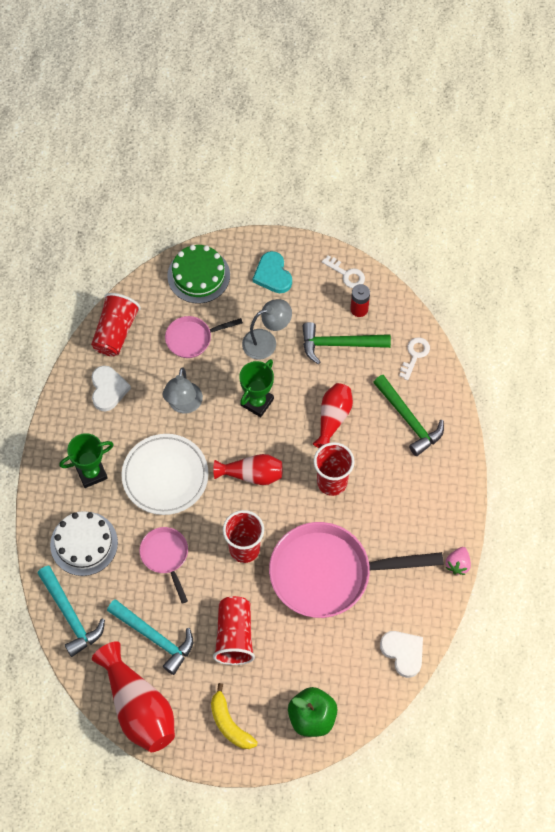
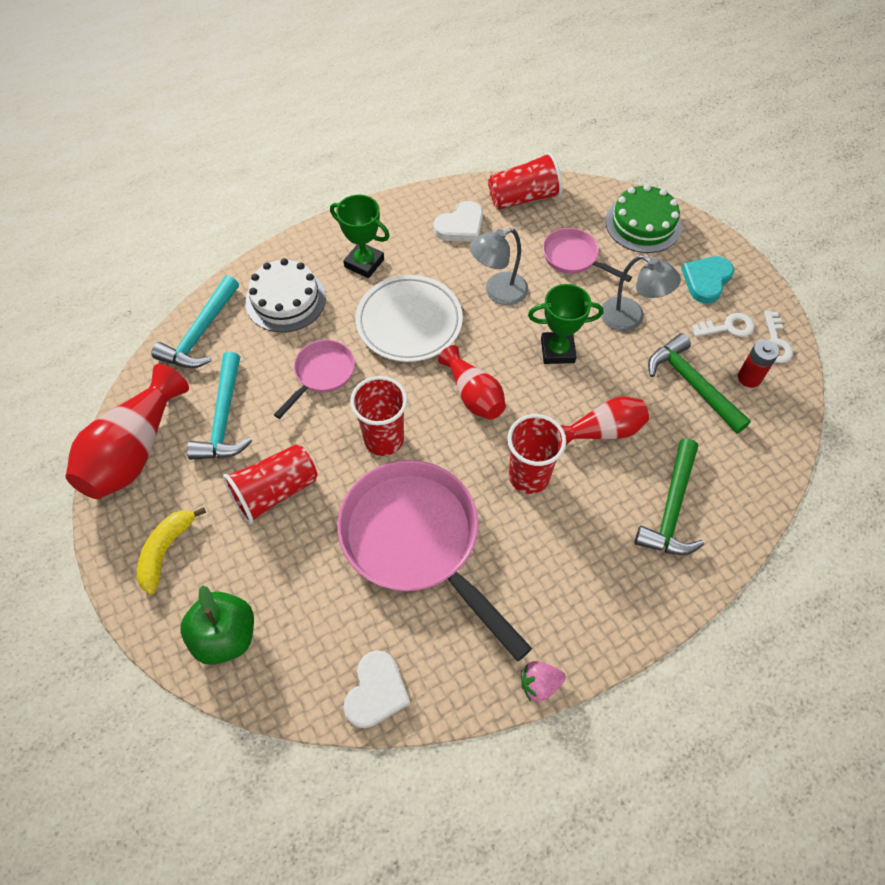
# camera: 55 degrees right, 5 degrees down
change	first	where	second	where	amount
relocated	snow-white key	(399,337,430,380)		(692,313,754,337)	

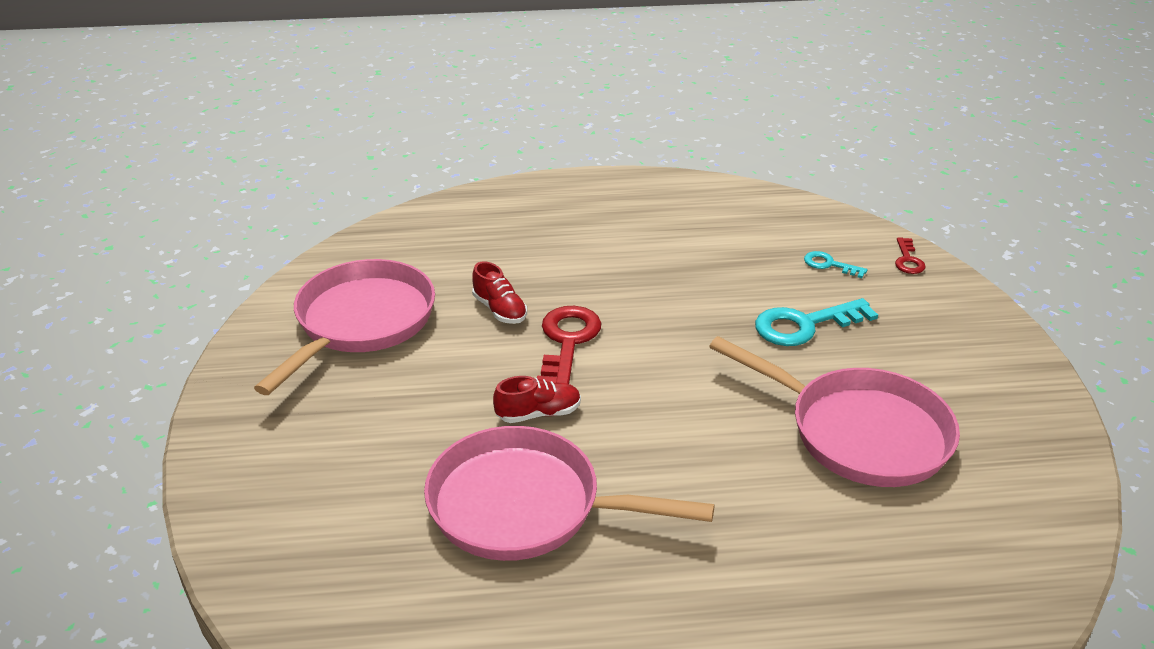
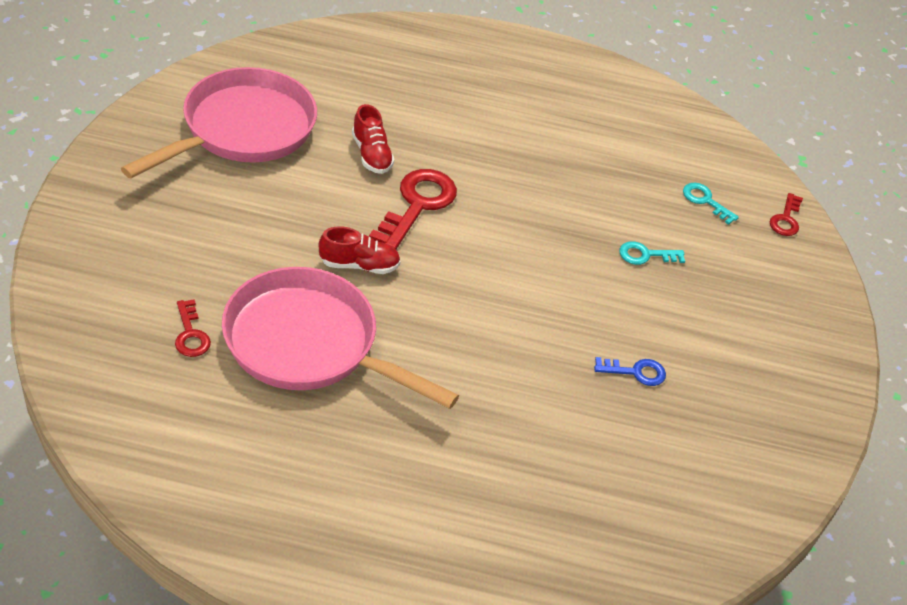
# camera: 10 degrees right, 10 degrees up
change	first	where	second	where	amount
appeared			red key	(175,299,211,357)	
exchanged	pink pan	(709,336,960,487)	blue key	(594,357,666,386)	
size	turquoise key	(755,298,878,346)		(620,241,685,265)	x0.54

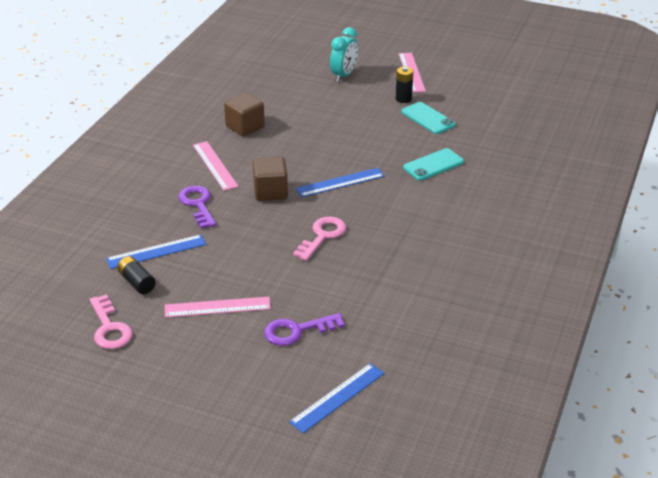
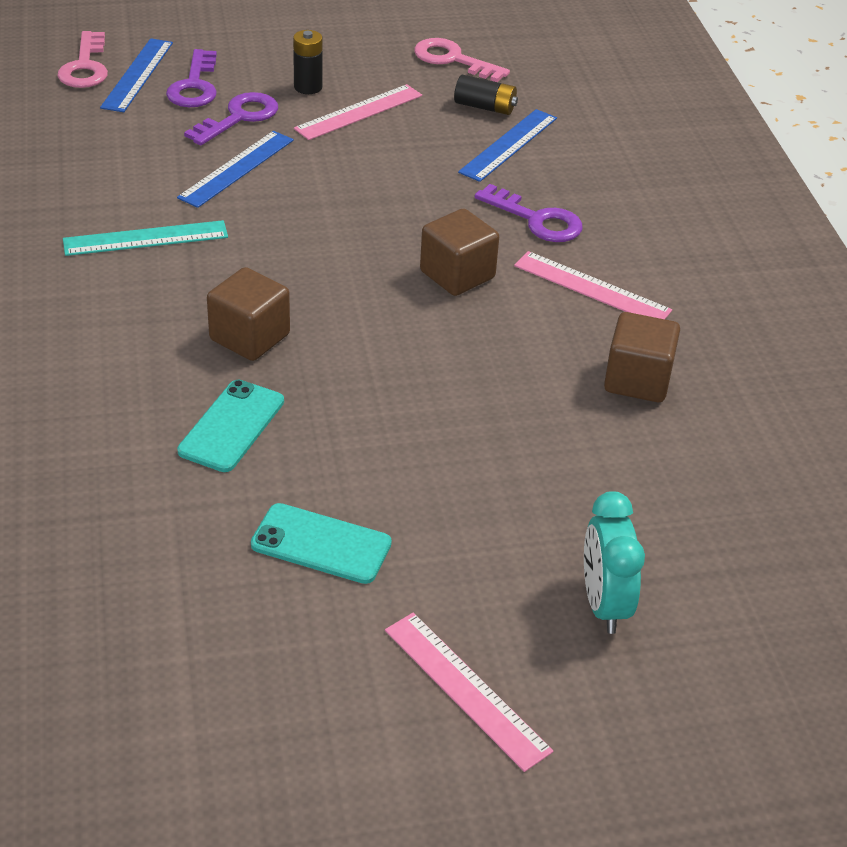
# camera: 145 degrees right, 5 degrees up
change	first	where	second	where	amount
relocated	pink key	(293,217,346,261)		(58,31,108,88)	
appeared			turquoise measuring stick	(63,220,228,256)	
appeared			royal purple key	(166,49,217,107)	
relocated	blue measuring stick	(295,168,384,197)		(177,131,294,208)	
appeared			dark brown solid cube	(207,267,290,361)	
relocated	ebony power cell	(396,67,413,103)		(293,30,323,94)	

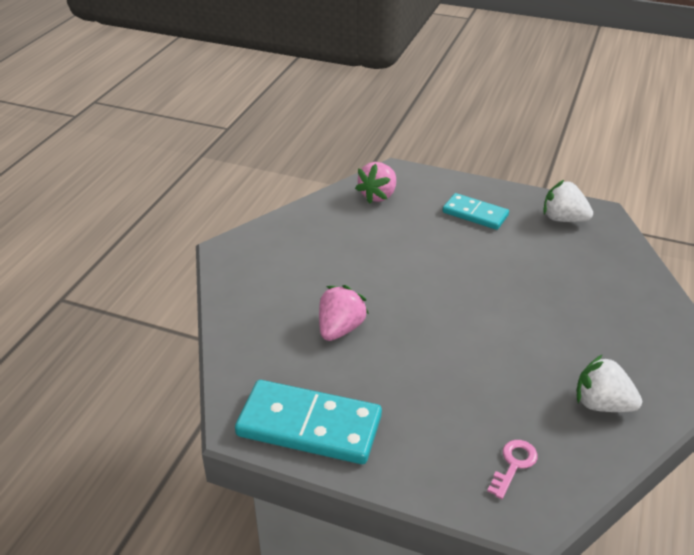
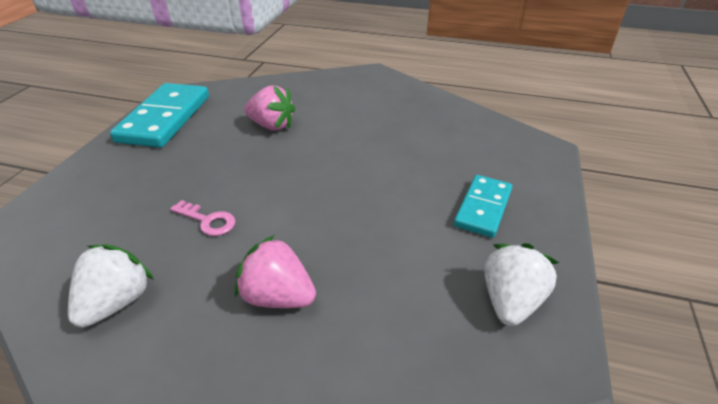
# camera: 85 degrees right, 0 degrees up
change	first	where	second	where	amount
relocated	pink key	(487,440,538,499)		(170,200,236,236)	
relocated	pink toy strawberry	(355,162,396,204)		(235,235,316,308)	

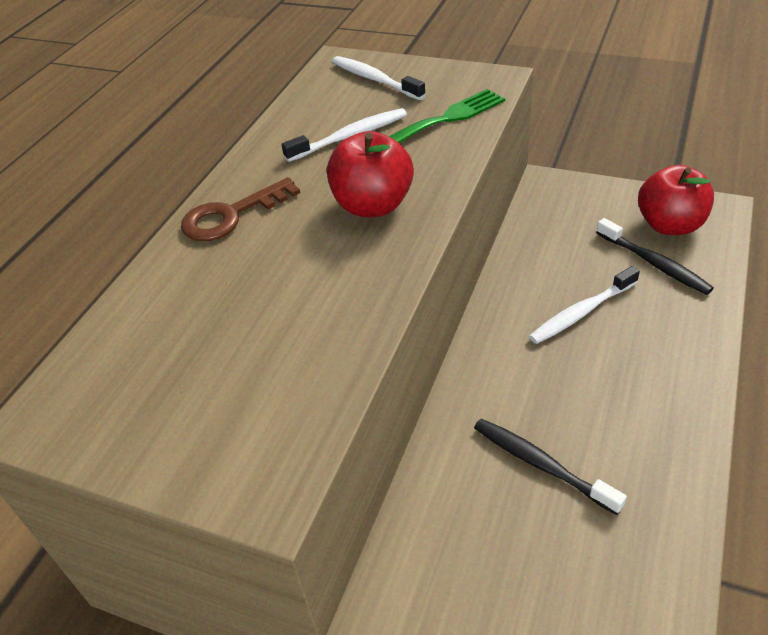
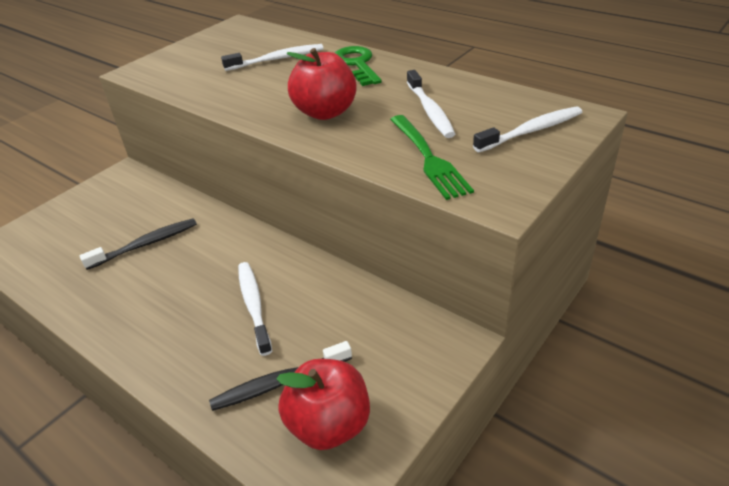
# camera: 105 degrees right, 5 degrees down
change	first	where	second	where	amount
appeared			snow-white tooth brush	(221,44,323,71)	
colour	dark brown key	(181,177,300,241)	green key	(335,46,382,86)	

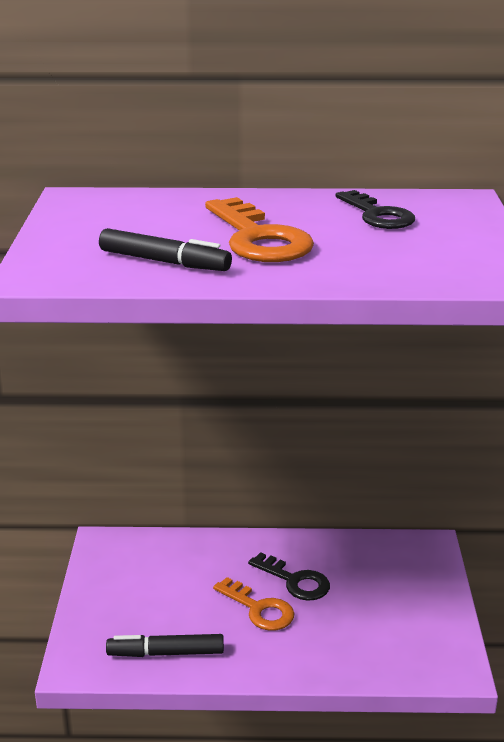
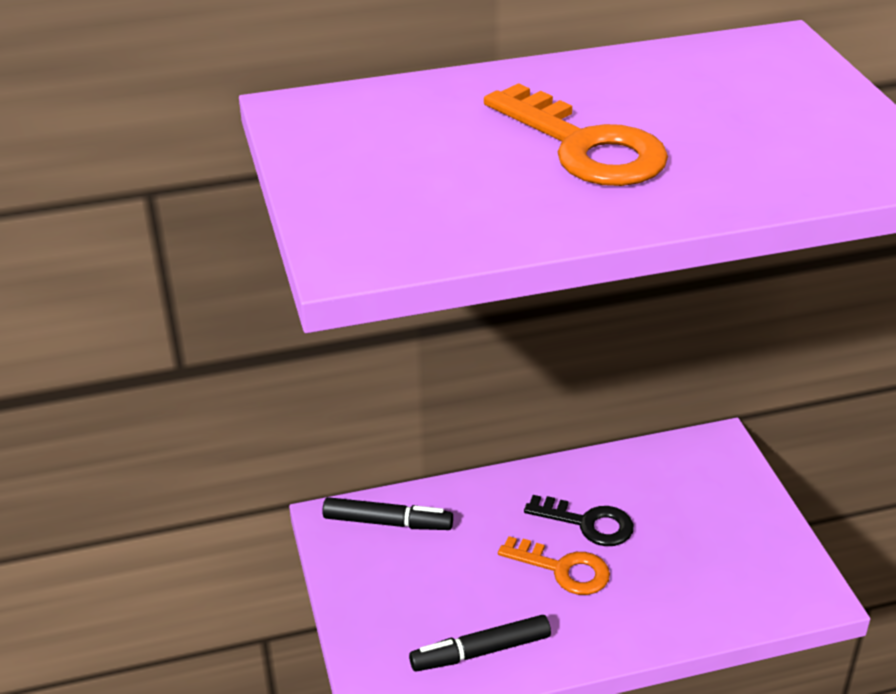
# camera: 15 degrees left, 10 degrees up
change	first	where	second	where	amount
relocated	ebony marker pen	(99,228,232,271)		(322,497,453,530)	
missing	ebony key	(335,190,415,229)			

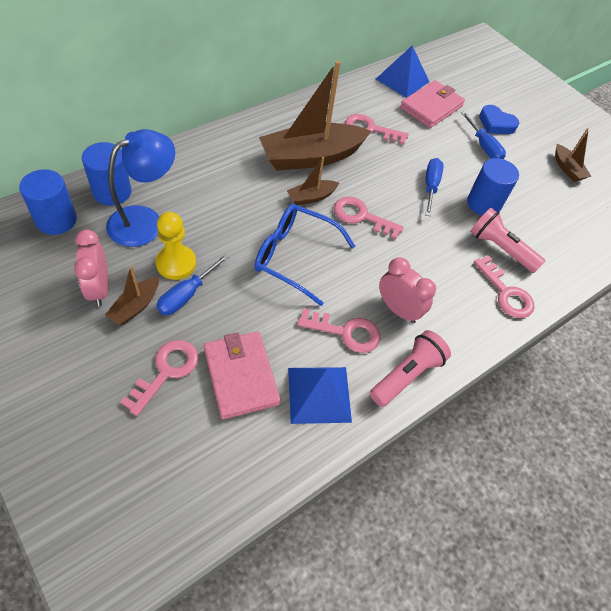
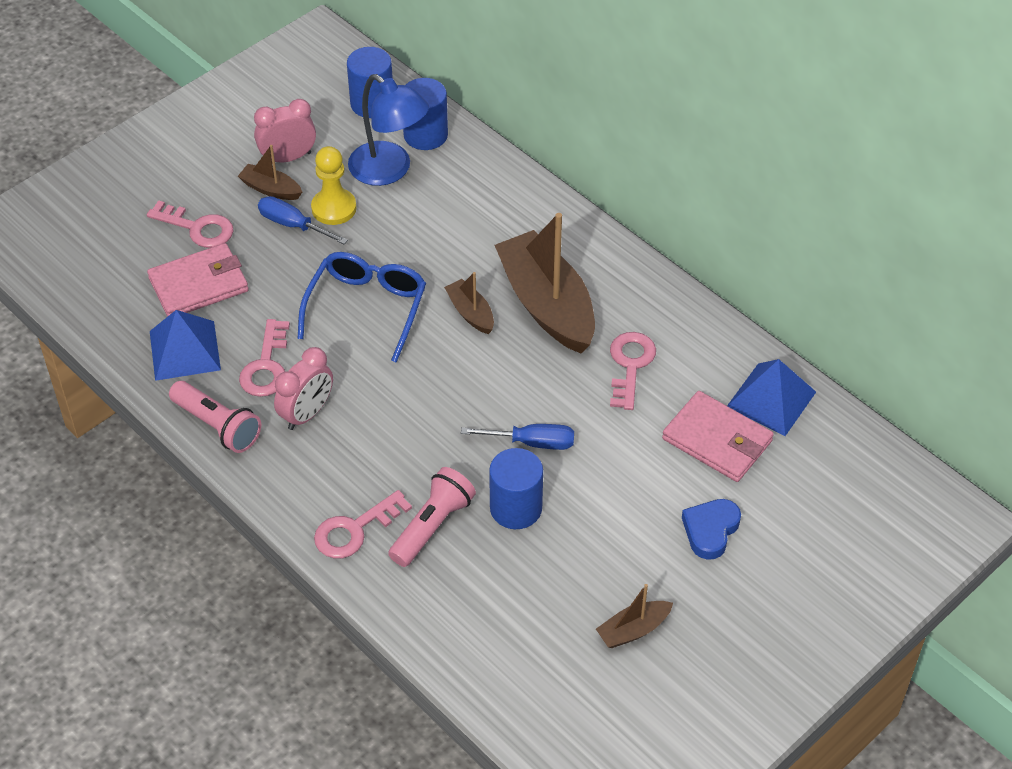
# camera: 90 degrees right, 5 degrees down
change	first	where	second	where	amount
missing	pink key	(334,197,404,239)			
missing	blue flat screwdriver	(461,111,506,159)			

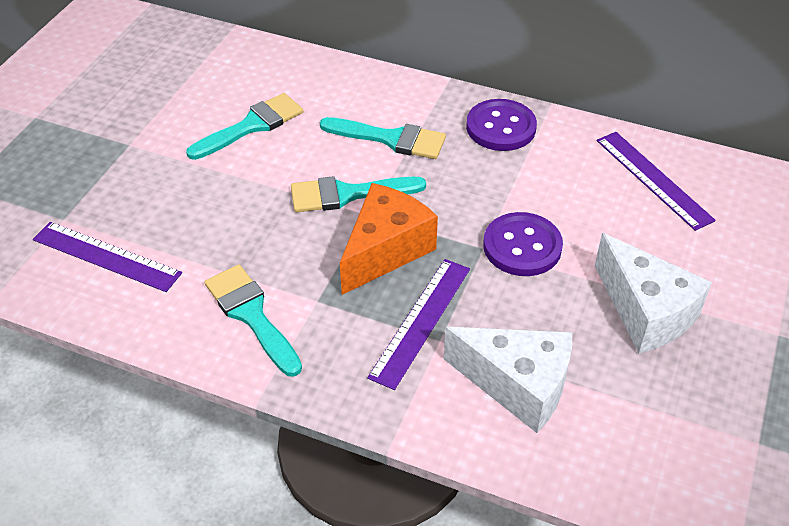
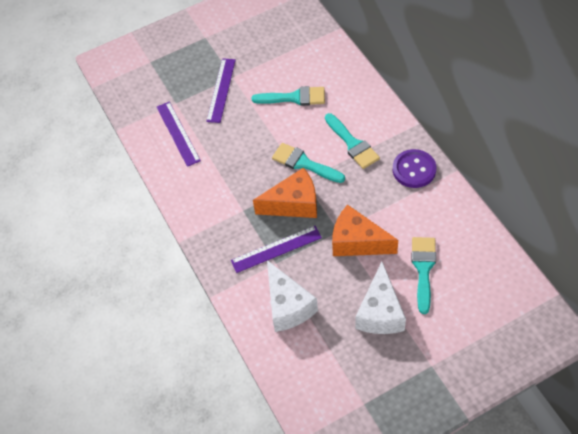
# camera: 45 degrees right, 10 degrees up
change	first	where	second	where	amount
relocated	royal purple measuring stick	(597,132,716,231)		(206,58,236,123)	
exchanged	royal purple sewing button	(483,212,563,276)	orange-coloured cheese	(332,205,398,256)	
relocated	turquoise paintbrush	(205,264,302,377)		(411,237,436,314)	

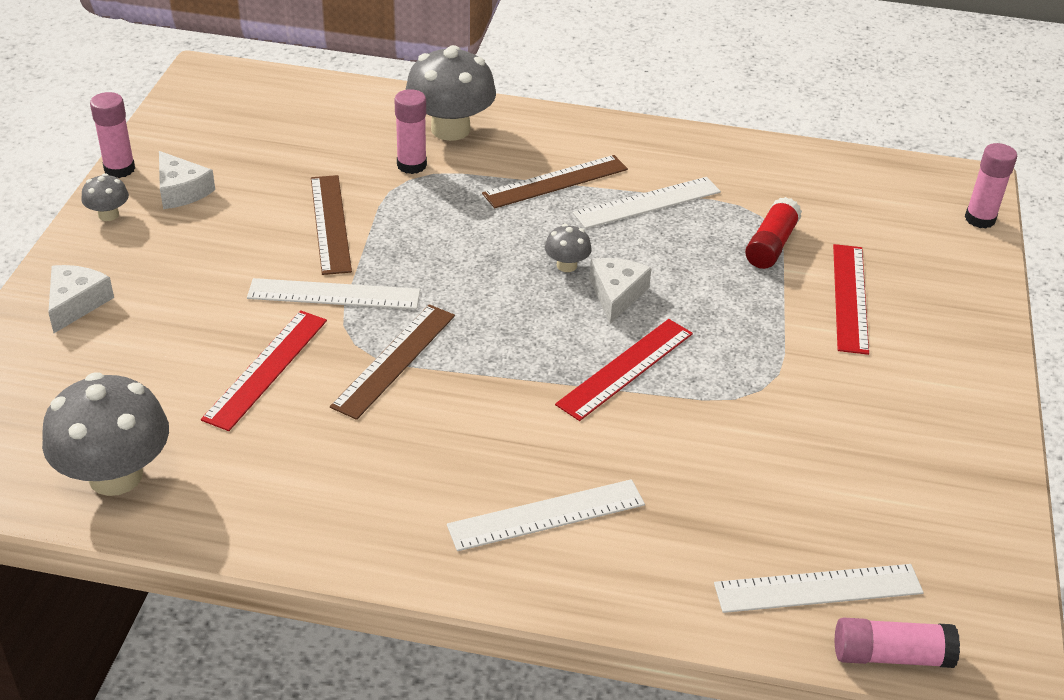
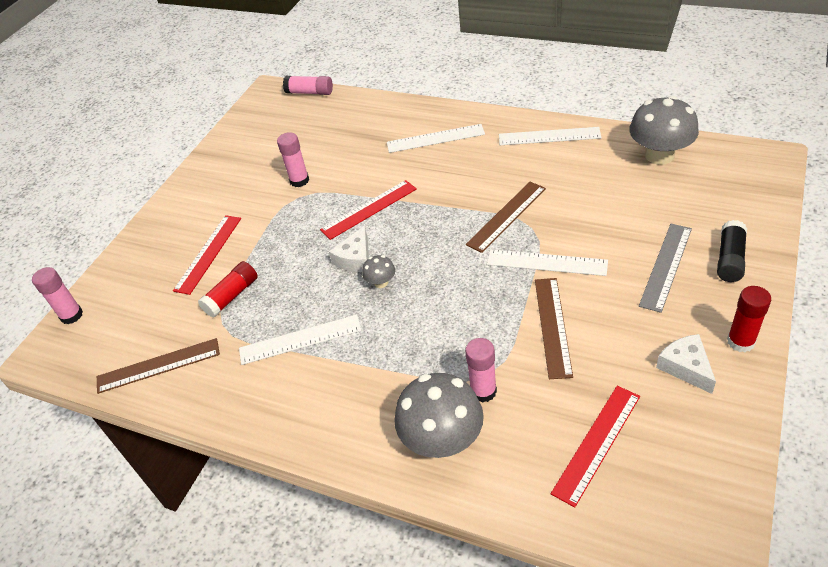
# camera: 160 degrees left, 5 degrees up
change	first	where	second	where	amount
relocated	dark brown measuring stick	(482,155,628,208)		(97,338,220,394)	
relocated	pink glue stick	(90,92,135,178)		(277,132,309,187)	
relocated	snow-white measuring stick	(714,564,924,613)		(499,127,601,145)	
relocated	red measuring stick	(201,310,327,431)		(551,386,640,508)	
appeared			gray measuring stick	(639,224,692,313)	
exchanged	snow-white cheese	(48,265,114,333)	ebony glue stick	(717,220,747,282)	
exchanged	gray fungus	(81,173,129,221)	red glue stick	(727,286,771,352)	

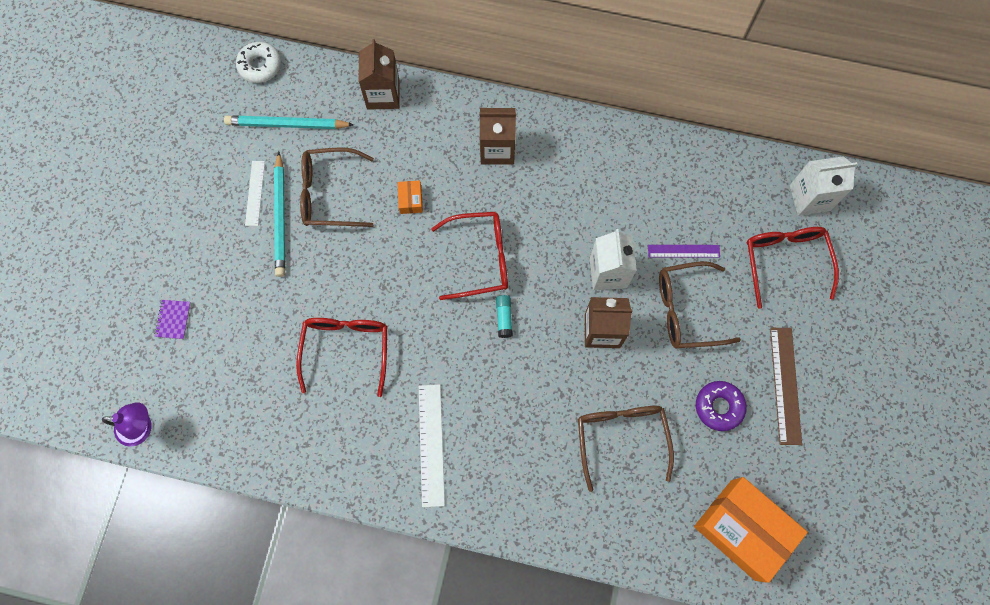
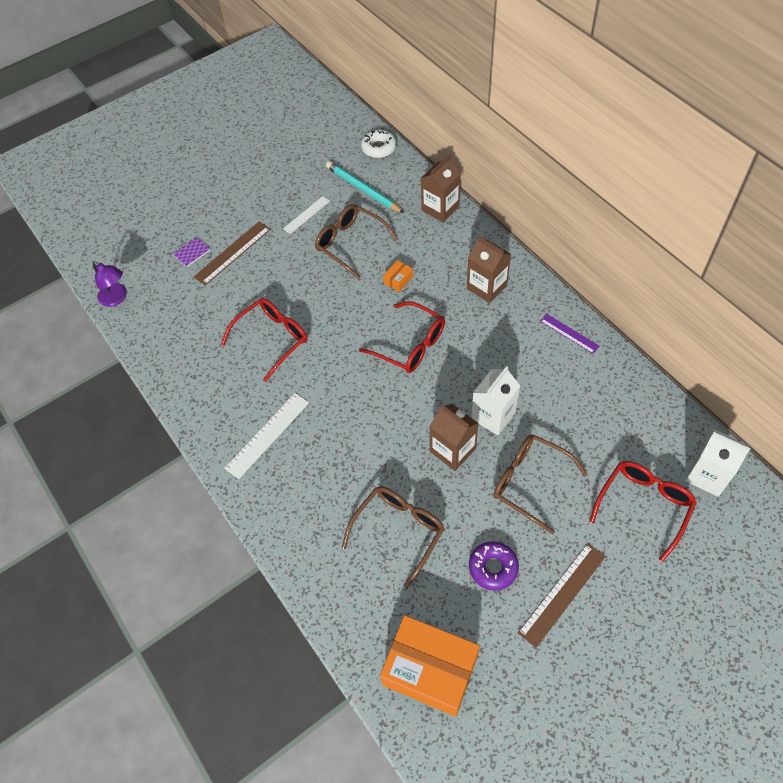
# camera: 45 degrees right, 15 degrees down
change	first	where	second	where	amount
appeared			dark brown measuring stick	(194,222,271,286)	
spun	orange-coloured parcel	(694,477,808,583)		(380,615,480,716)	60 degrees counterclockwise
relocated	royal purple measuring stick	(648,245,720,258)		(540,314,600,354)	
missing	turquoise pencil	(274,152,285,277)			
missing	turquoise glue stick	(496,295,513,338)			

